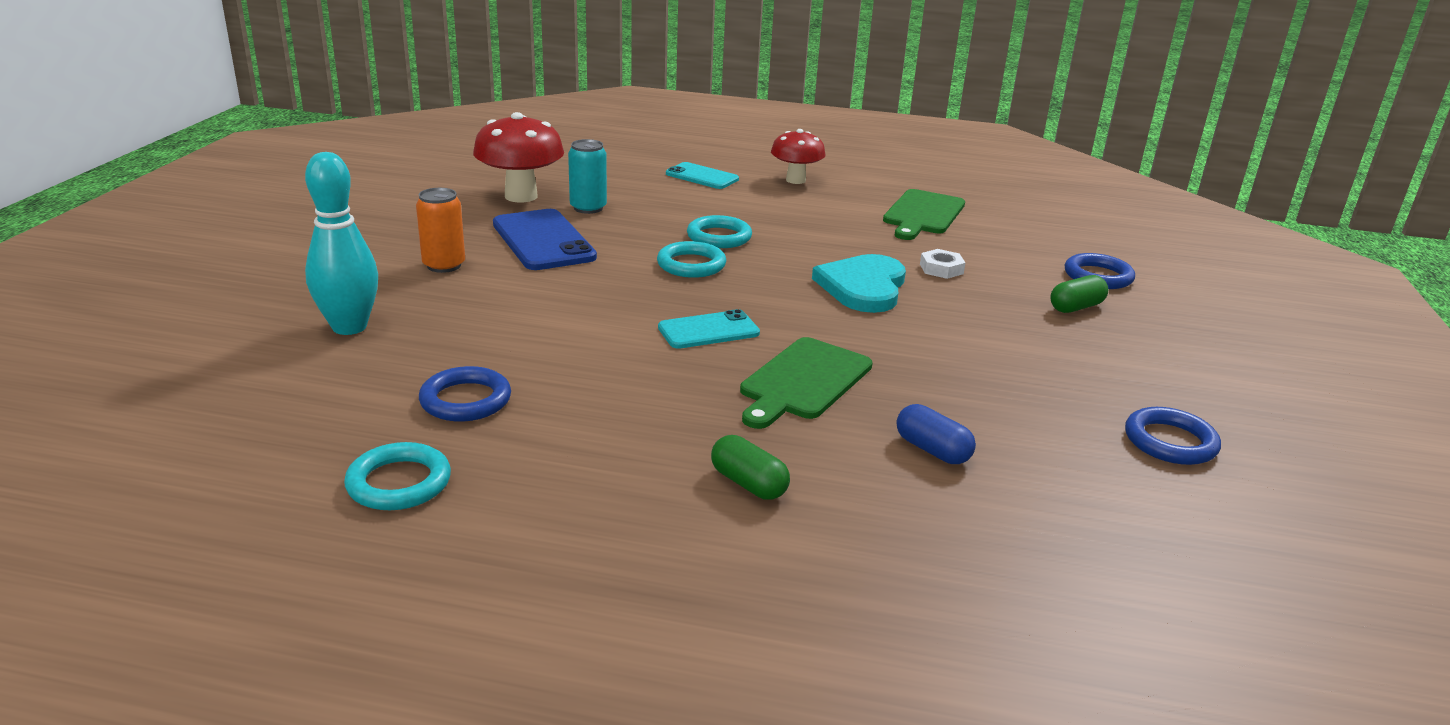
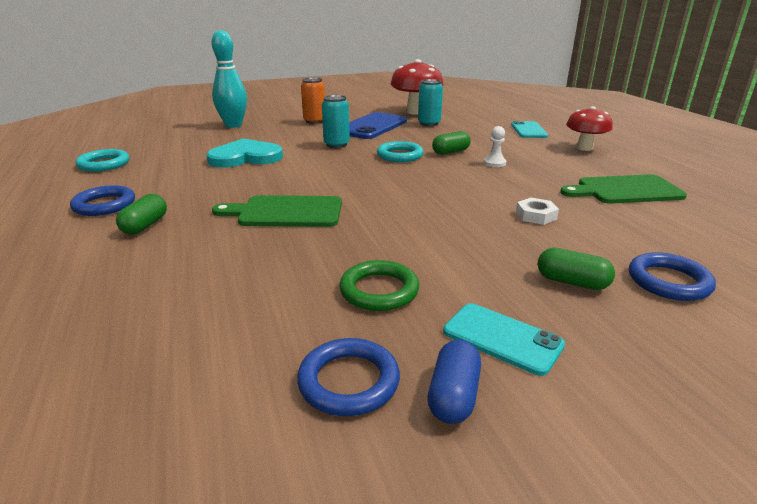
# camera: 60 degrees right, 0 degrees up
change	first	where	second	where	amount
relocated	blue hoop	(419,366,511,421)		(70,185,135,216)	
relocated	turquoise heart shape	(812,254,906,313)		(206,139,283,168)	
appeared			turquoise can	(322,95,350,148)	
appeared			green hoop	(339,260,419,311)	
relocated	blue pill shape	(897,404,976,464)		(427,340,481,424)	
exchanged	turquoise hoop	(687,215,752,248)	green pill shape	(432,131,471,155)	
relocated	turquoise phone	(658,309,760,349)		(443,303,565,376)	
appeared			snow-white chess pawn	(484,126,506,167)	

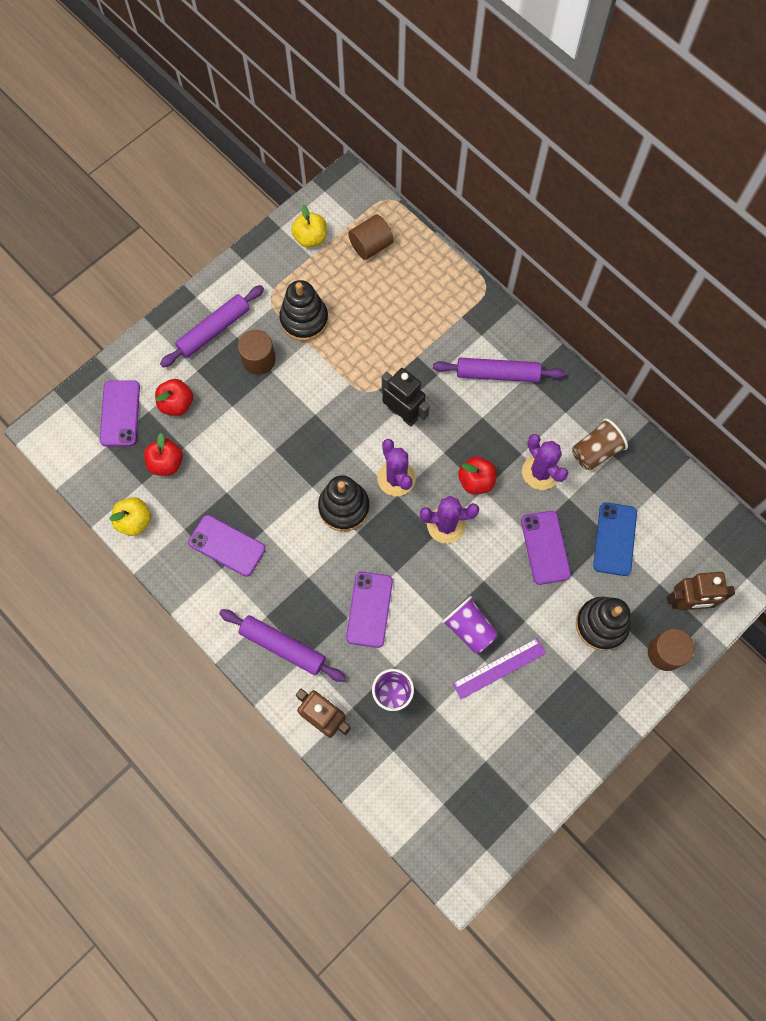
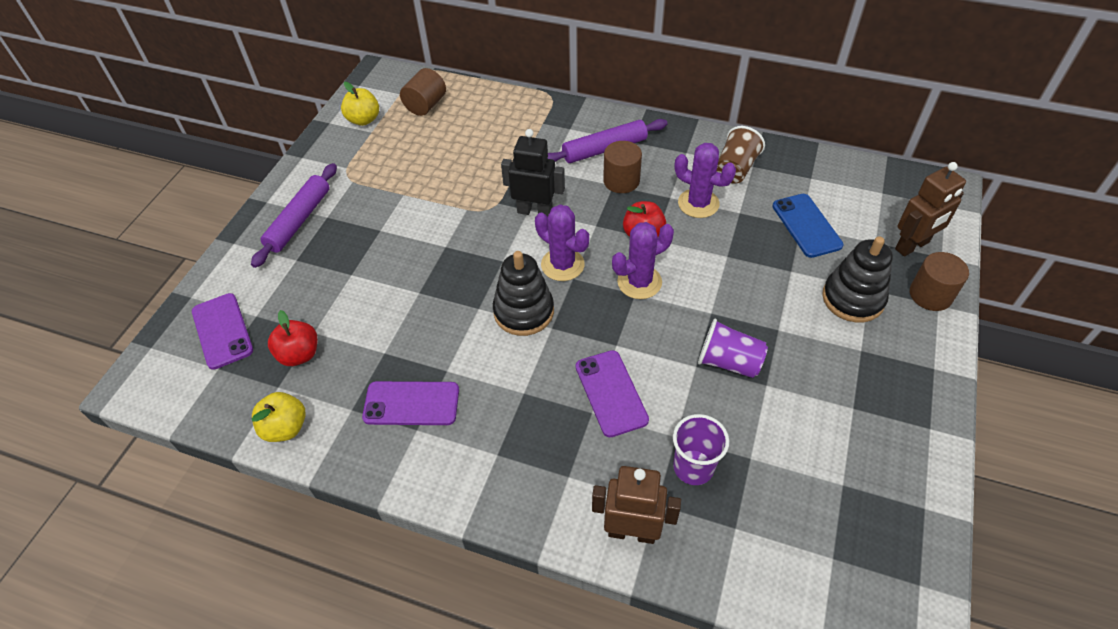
# camera: 25 degrees left, 20 degrees down
change	first	where	second	where	amount
relocated	dark brown solid cylinder	(238,330,276,375)		(603,141,642,193)	
missing	red apple fruit	(155,379,193,416)			
missing	royal purple rolling pin	(219,609,346,682)			
missing	ebony stacking toy	(279,280,328,341)			
missing	royal purple measuring stick	(452,638,546,699)			
missing	royal purple phone	(521,511,571,585)			

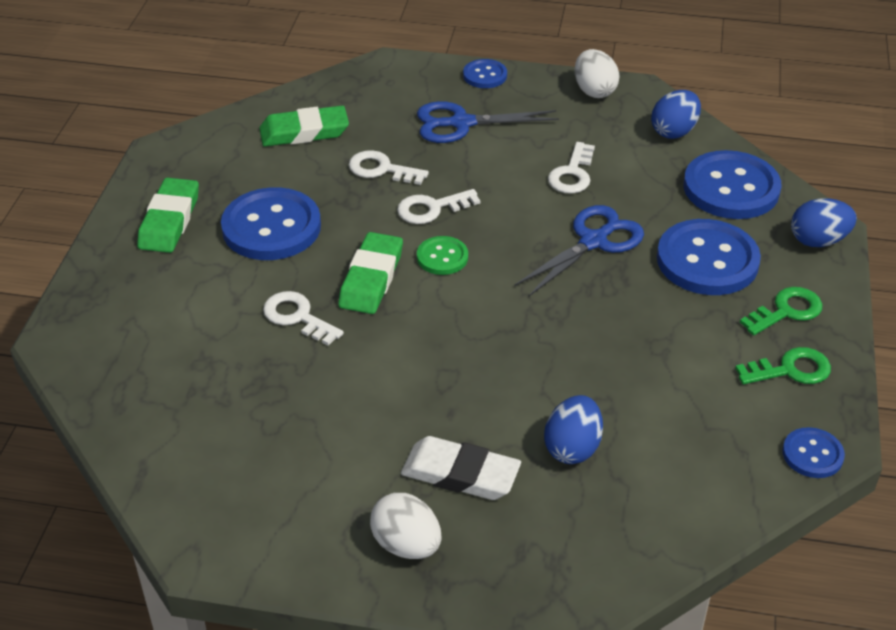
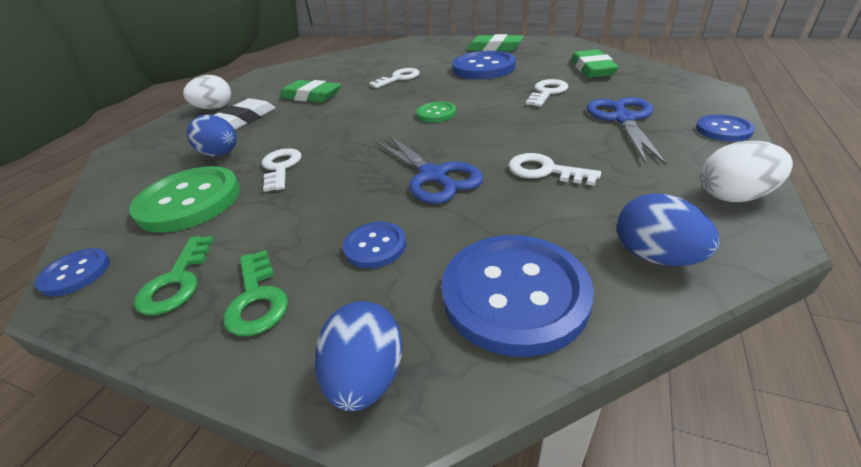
# camera: 105 degrees right, 5 degrees down
change	first	where	second	where	amount
appeared			green sewing button	(129,166,240,233)	
relocated	snow-white key	(397,189,480,224)		(262,148,301,192)	
relocated	green eraser	(338,232,403,314)		(280,80,341,103)	
size	blue sewing button	(657,219,761,295)		(343,222,406,269)	x0.51

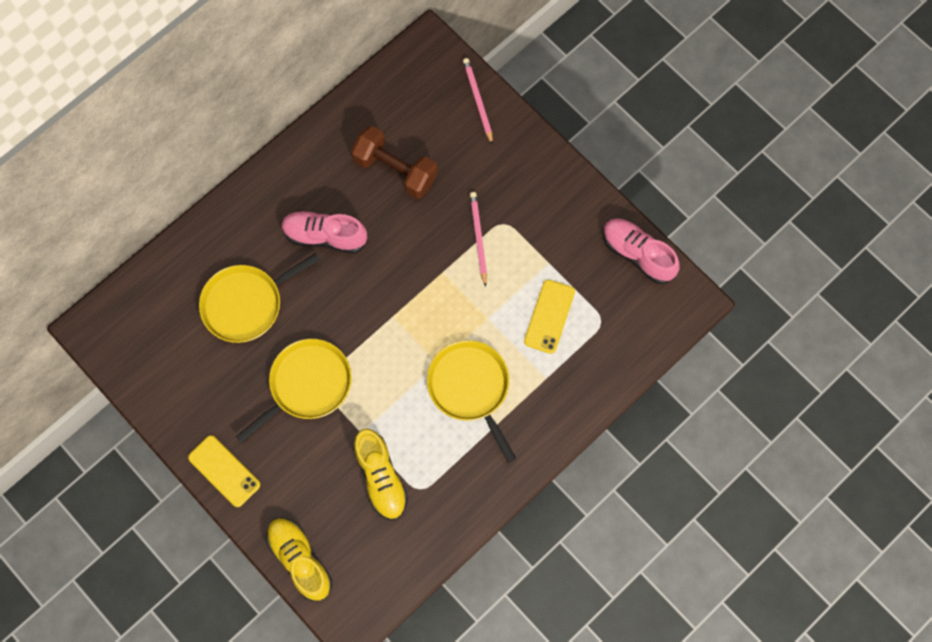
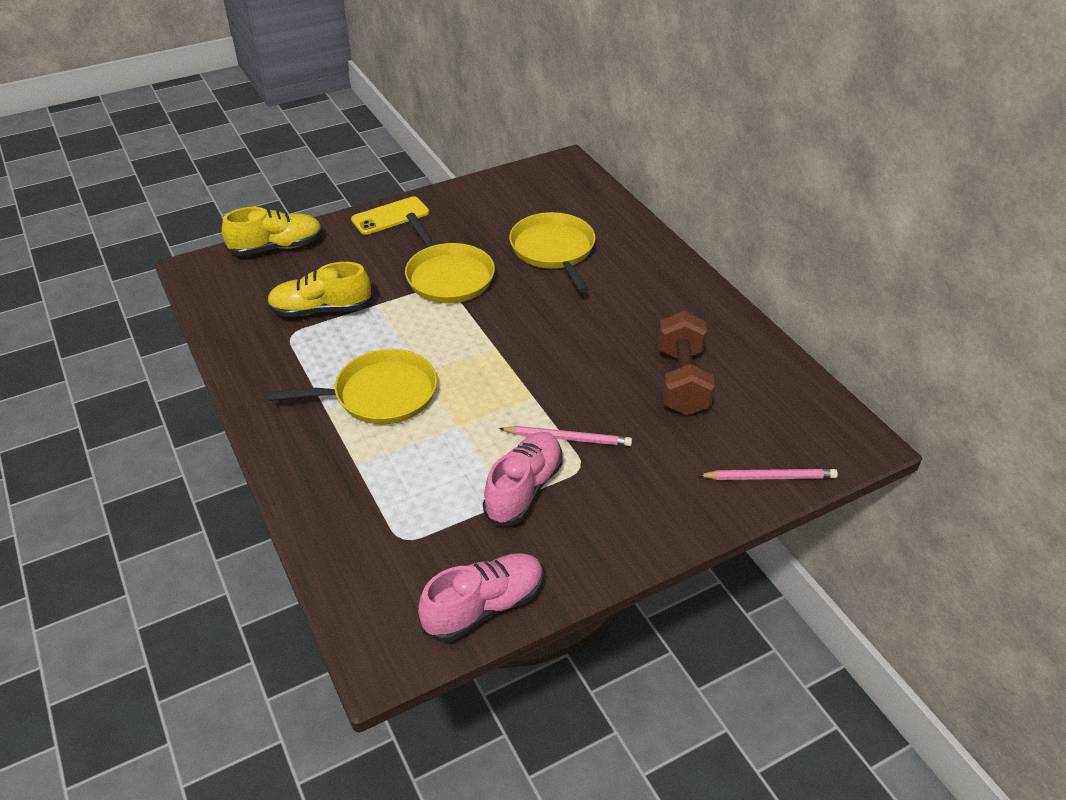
# camera: 105 degrees right, 30 degrees down
change	first	where	second	where	amount
relocated	pink sneaker	(281,211,368,253)		(483,432,562,526)	
spun	dark brown dumbbell	(351,126,438,199)		(658,311,715,415)	45 degrees counterclockwise
missing	yellow phone	(524,280,575,354)			

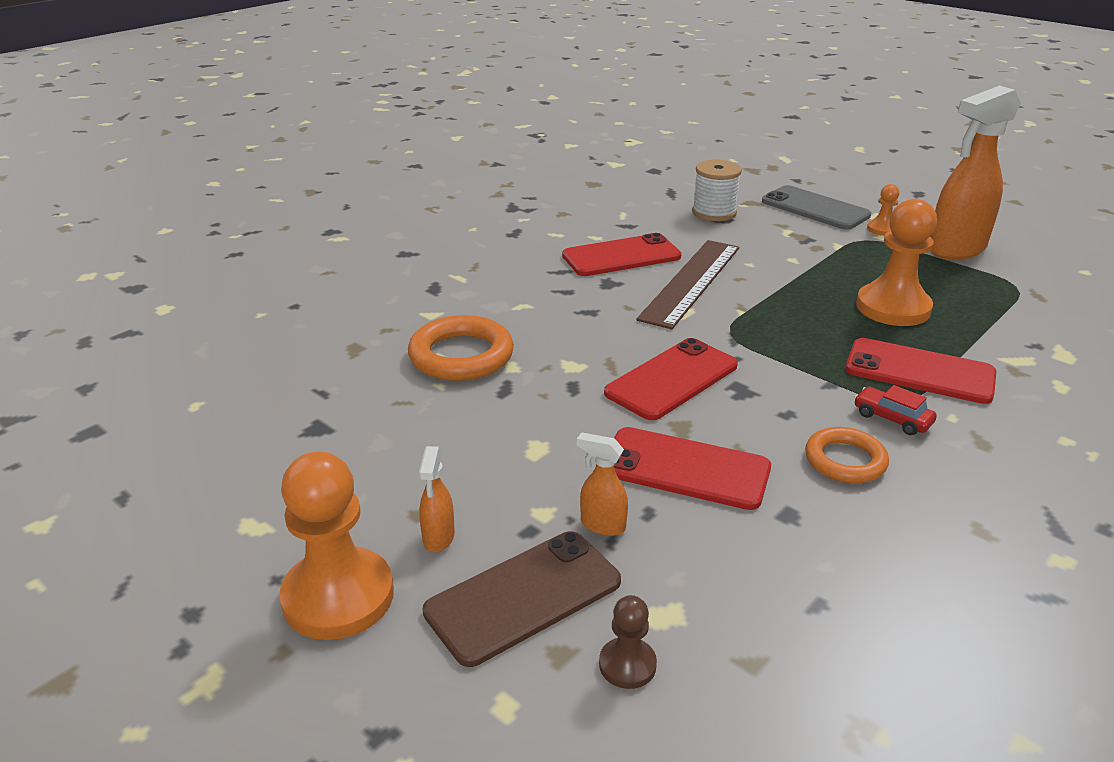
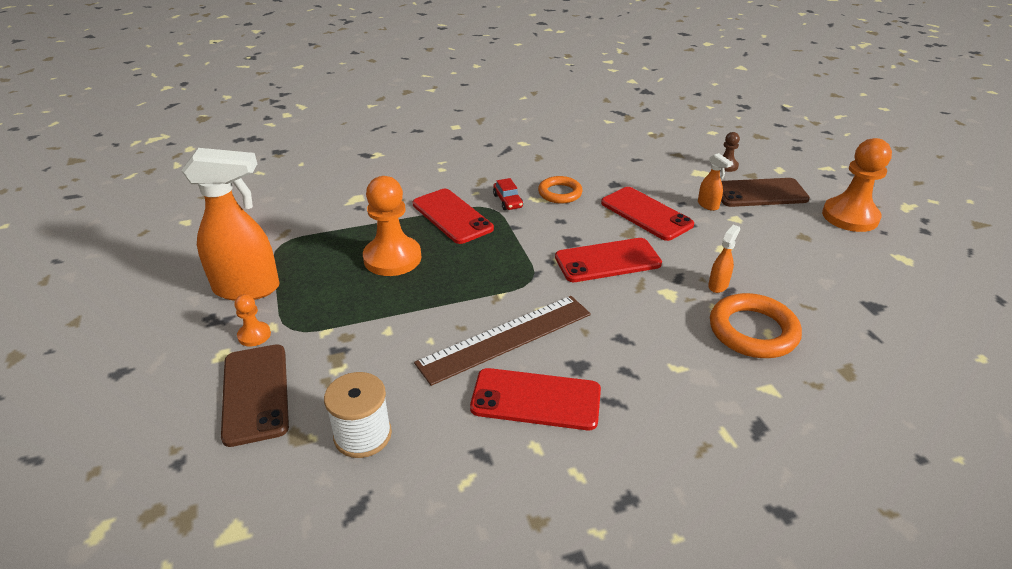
# camera: 150 degrees left, 5 degrees up
change	first	where	second	where	amount
colour	gray phone	(762,185,871,230)	dark brown phone	(221,344,289,447)	
relocated	orange-coloured spray cleaner	(419,446,455,552)		(708,225,740,293)	

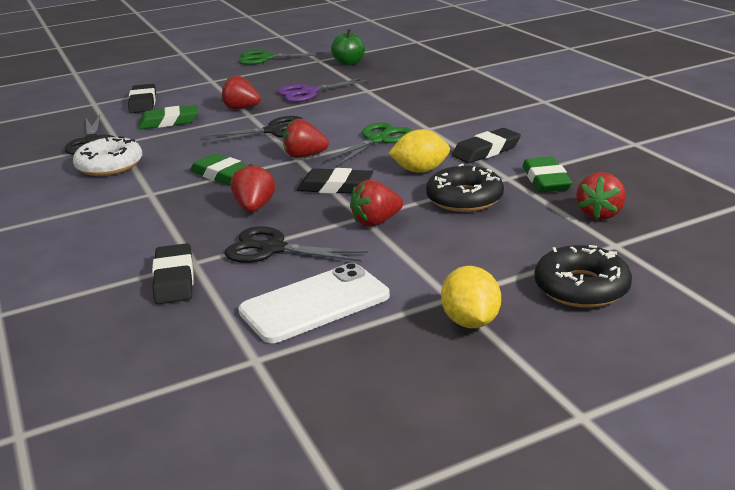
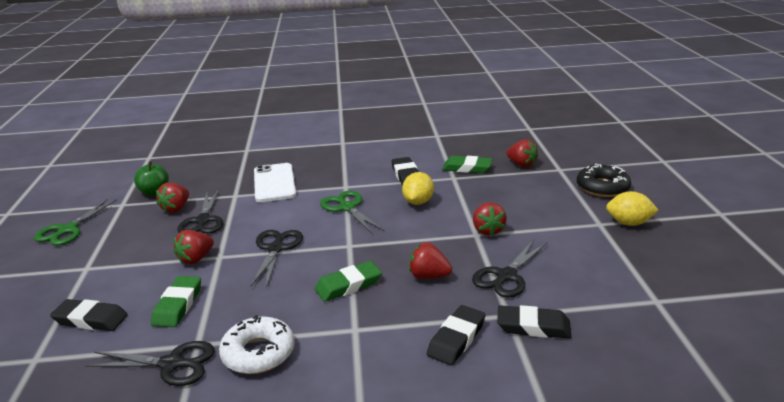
# camera: 70 degrees left, 0 degrees up
change	first	where	second	where	amount
relocated	red toy strawberry	(283,119,329,158)		(156,183,189,213)	
colour	royal purple scissors	(277,77,371,102)	ebony scissors	(177,189,223,234)	
relocated	snow-white phone	(238,263,390,343)		(254,163,296,202)	
relocated	ebony eraser	(297,168,373,194)		(427,305,485,365)	
missing	ebony glazed donut	(426,164,504,212)			

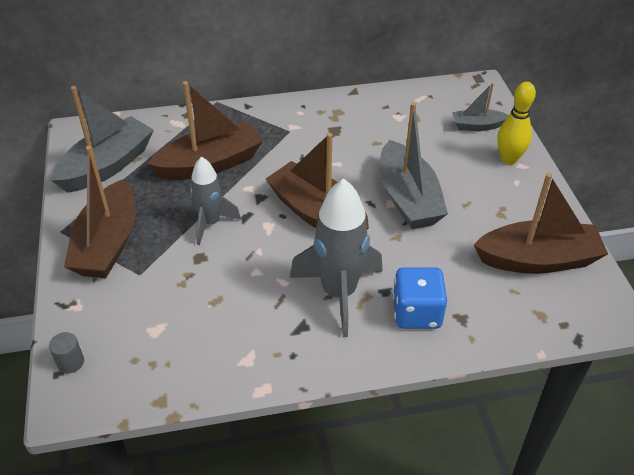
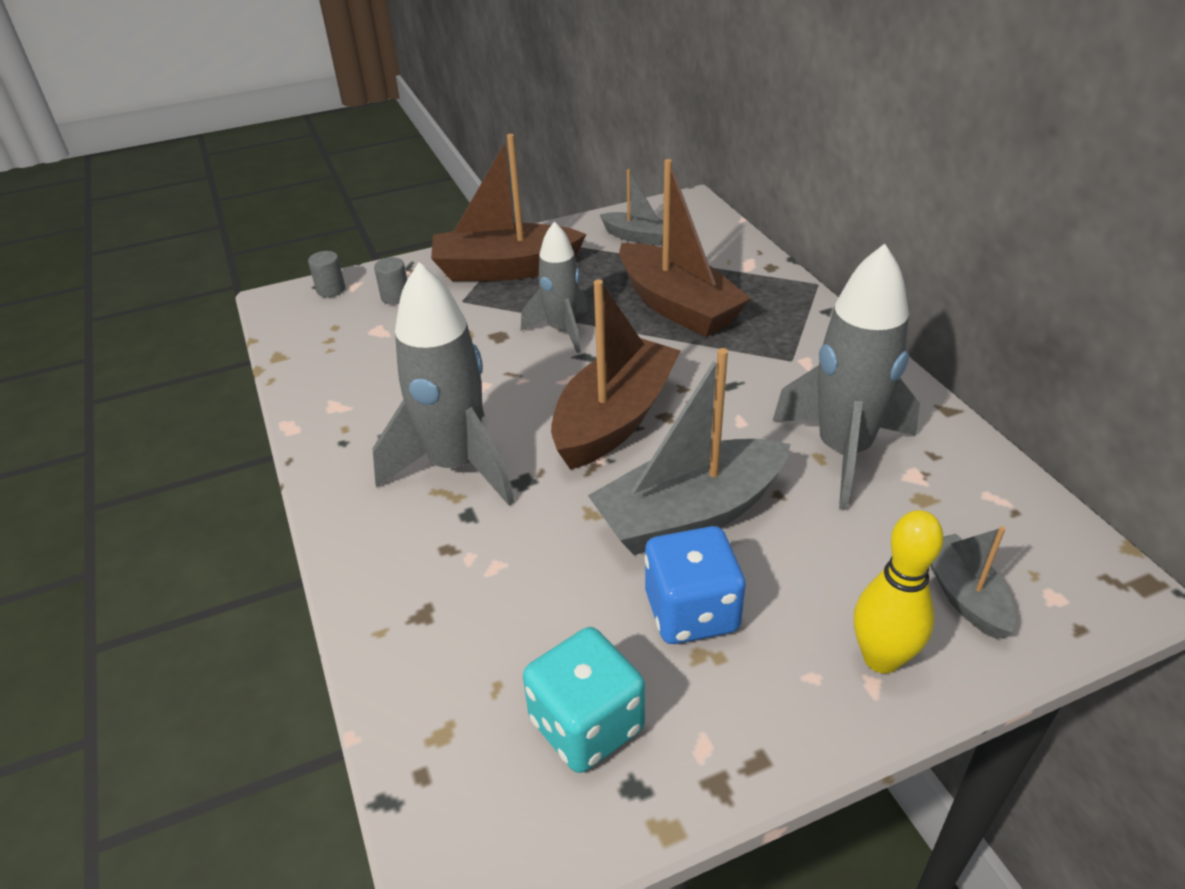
# camera: 80 degrees right, 5 degrees down
change	first	where	second	where	amount
appeared			gray solid cylinder	(374,257,407,305)	
exchanged	dark brown toy boat	(474,173,608,274)	turquoise die	(523,627,645,773)	
size	gray toy boat	(51,86,154,193)		(600,169,663,246)	x0.53
relocated	blue die	(393,267,447,329)		(645,526,746,644)	
appeared			gray spaceship	(773,244,920,510)	

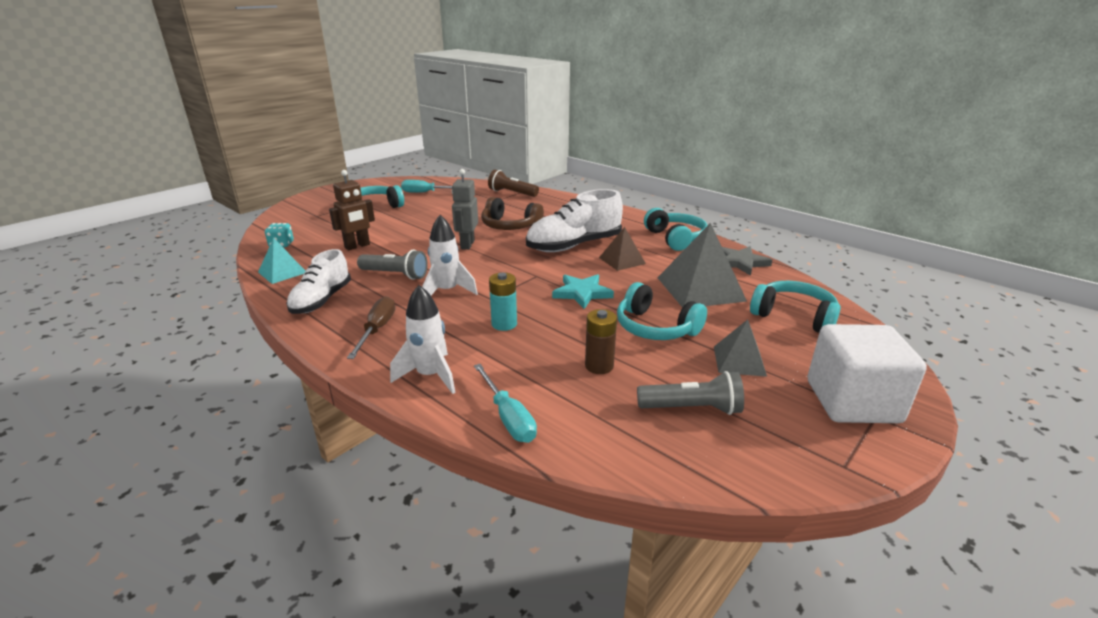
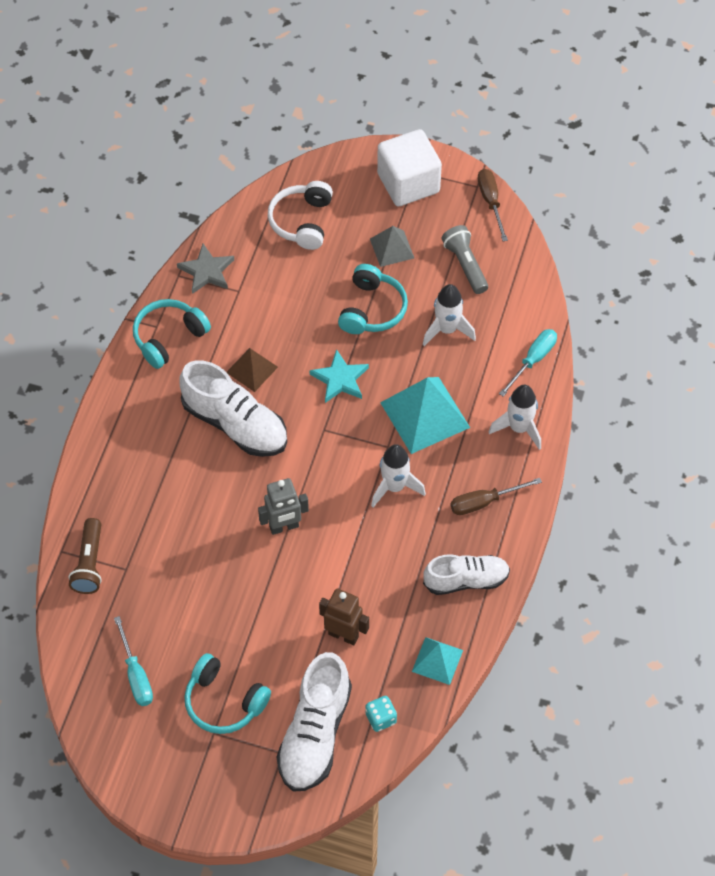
# camera: 115 degrees left, 30 degrees up
change	first	where	second	where	amount
colour	turquoise headset	(750,281,841,333)	snow-white headset	(268,181,333,250)	
appeared			snow-white sneaker	(277,652,352,791)	
exchanged	turquoise power cell	(489,272,517,331)	turquoise pyramid shape	(380,377,470,454)	
exchanged	dark brown power cell	(585,309,617,374)	snow-white spaceship	(423,284,476,346)	
appeared			dark brown flat screwdriver	(478,169,508,241)	
missing	gray torch	(357,250,428,280)			
missing	dark brown headset	(481,197,544,230)			
missing	gray pyramid shape	(658,223,747,308)			

